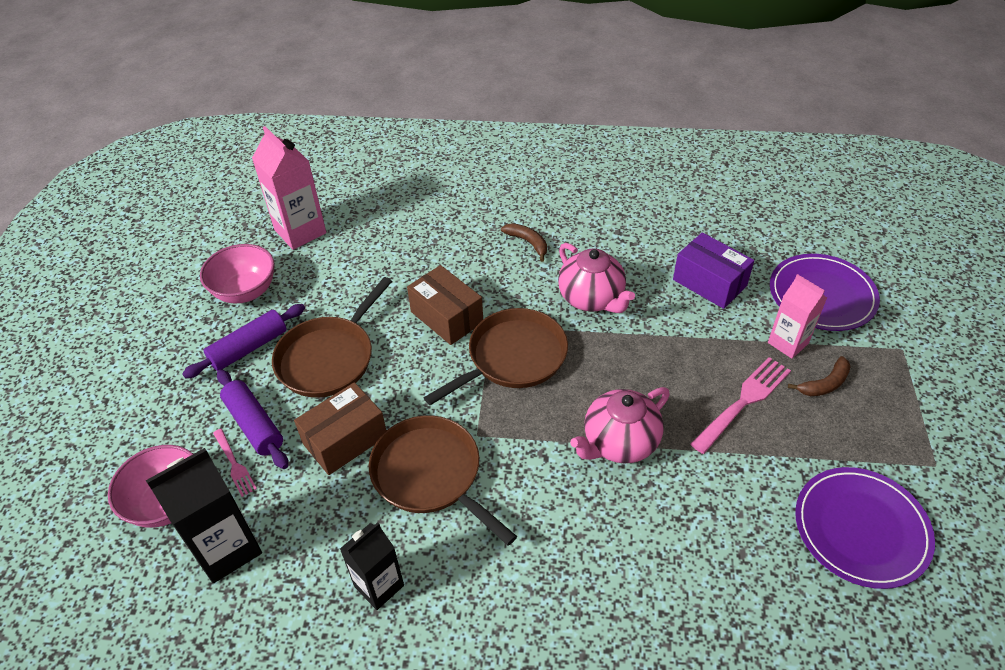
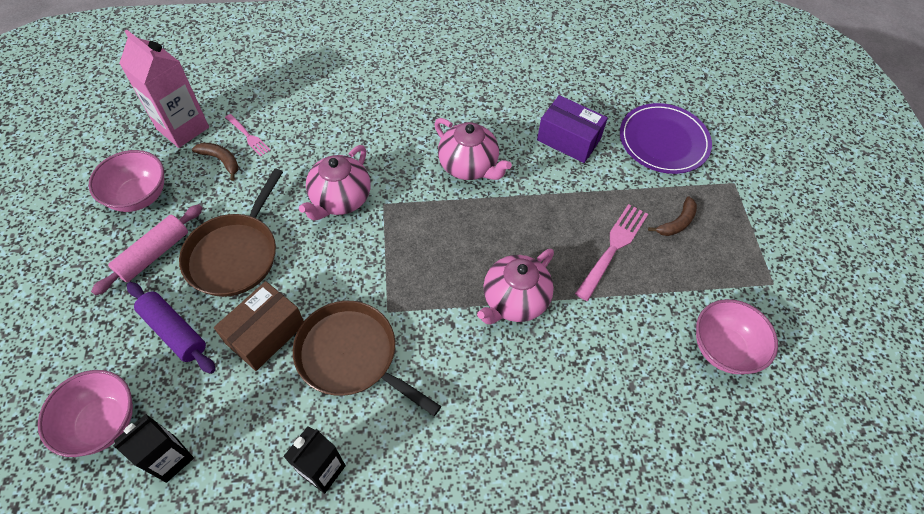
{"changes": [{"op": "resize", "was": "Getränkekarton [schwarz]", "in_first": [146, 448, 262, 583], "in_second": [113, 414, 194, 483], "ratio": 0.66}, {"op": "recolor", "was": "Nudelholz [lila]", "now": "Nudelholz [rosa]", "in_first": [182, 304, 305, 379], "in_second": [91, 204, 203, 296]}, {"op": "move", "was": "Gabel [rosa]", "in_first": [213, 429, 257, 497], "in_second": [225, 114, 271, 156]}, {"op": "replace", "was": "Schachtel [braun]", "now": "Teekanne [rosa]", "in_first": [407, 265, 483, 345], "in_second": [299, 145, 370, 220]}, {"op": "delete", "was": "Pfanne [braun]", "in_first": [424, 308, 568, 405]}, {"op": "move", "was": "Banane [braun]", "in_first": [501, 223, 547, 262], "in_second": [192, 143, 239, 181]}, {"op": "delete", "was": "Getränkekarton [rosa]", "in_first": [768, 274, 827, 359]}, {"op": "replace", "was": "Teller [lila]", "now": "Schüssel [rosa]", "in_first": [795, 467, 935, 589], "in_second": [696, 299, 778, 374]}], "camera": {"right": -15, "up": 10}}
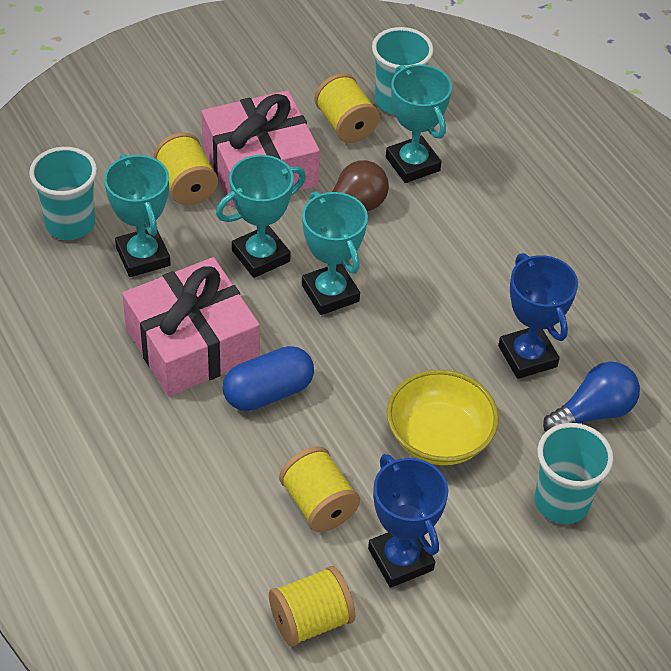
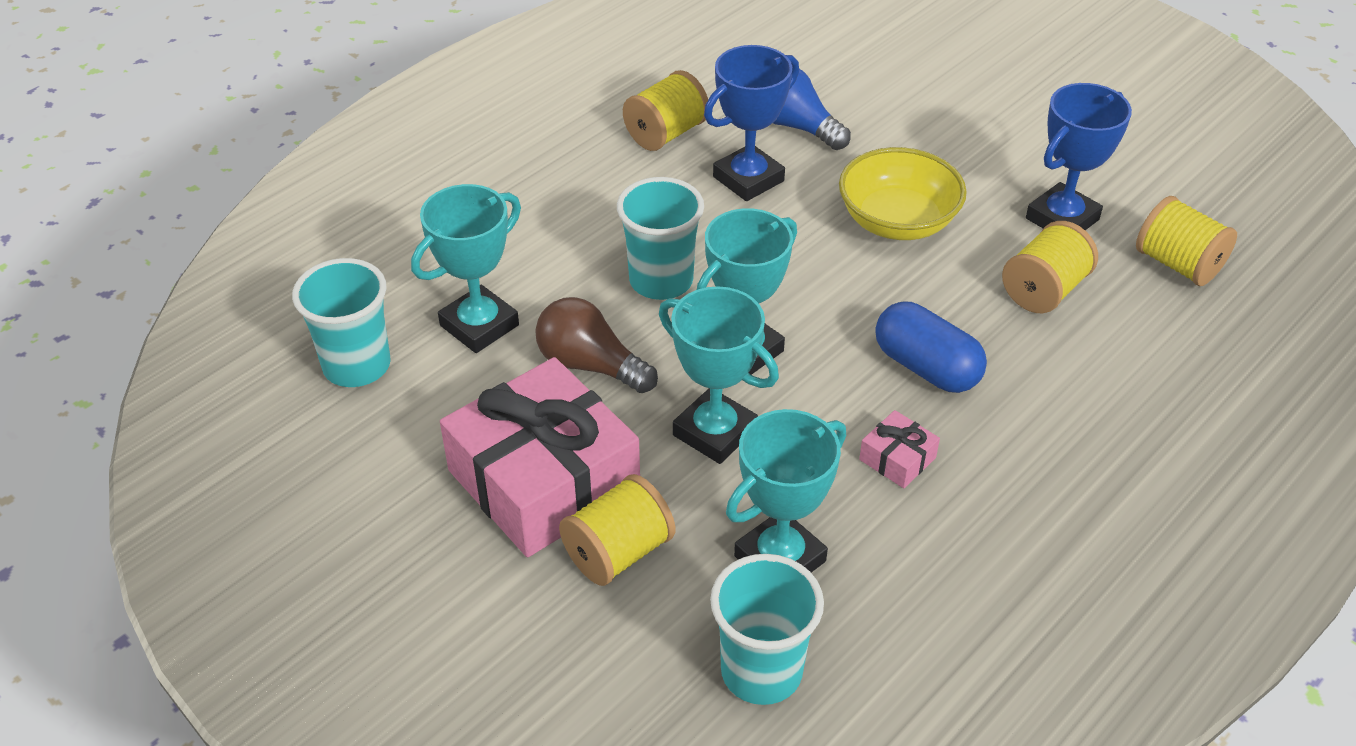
{"changes": [{"op": "resize", "was": "Geschenk [rosa]", "in_first": [122, 257, 260, 396], "in_second": [859, 410, 940, 488], "ratio": 0.4}, {"op": "move", "was": "Garnrolle [gelb]", "in_first": [315, 73, 380, 143], "in_second": [623, 70, 708, 151]}, {"op": "move", "was": "Becher [türkis]", "in_first": [535, 423, 613, 524], "in_second": [617, 177, 704, 300]}], "camera": {"right": -105, "up": -5}}
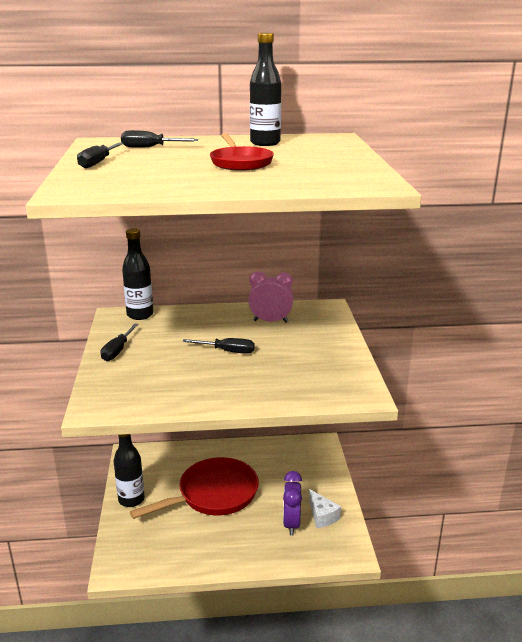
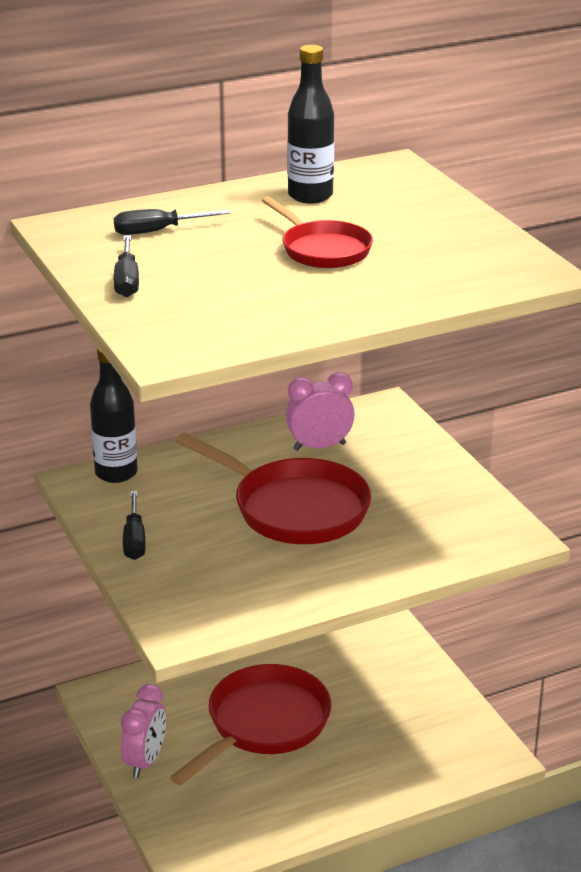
{"changes": [{"op": "replace", "was": "Flasche [schwarz]", "now": "Wecker [rosa]", "in_first": [114, 434, 145, 507], "in_second": [121, 684, 166, 778]}, {"op": "replace", "was": "Schraubenzieher [schwarz]", "now": "Pfanne [rot]", "in_first": [183, 338, 255, 354], "in_second": [175, 432, 371, 544]}, {"op": "delete", "was": "Wecker [lila]", "in_first": [283, 471, 302, 535]}, {"op": "delete", "was": "Käse [weiß]", "in_first": [309, 489, 341, 528]}], "camera": {"right": -20, "up": 5}}
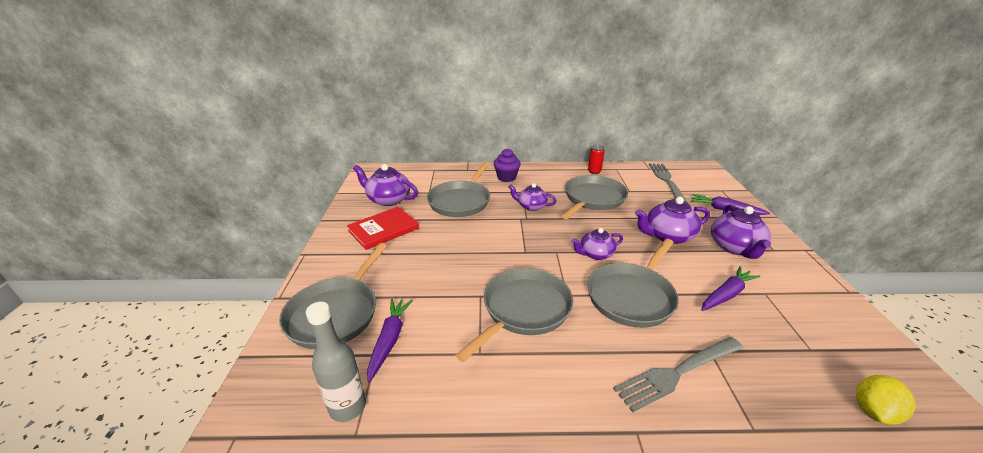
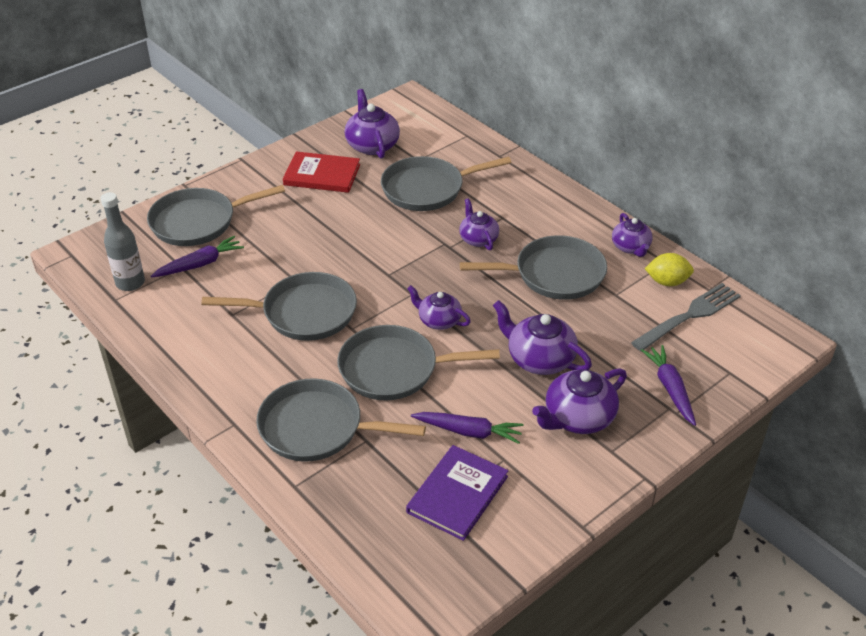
{"changes": [{"op": "delete", "was": "Muffin [lila]", "in_first": [494, 148, 521, 182]}, {"op": "replace", "was": "Dose [rot]", "now": "Teekanne [lila]", "in_first": [588, 145, 605, 174], "in_second": [612, 213, 653, 257]}, {"op": "replace", "was": "Gabel [grau]", "now": "Pfanne [grau]", "in_first": [613, 337, 744, 412], "in_second": [256, 378, 426, 462]}, {"op": "move", "was": "Zitrone [gelb]", "in_first": [856, 375, 915, 425], "in_second": [645, 253, 694, 286]}, {"op": "insert", "now": "Buch [lila]", "in_second": [406, 445, 508, 541]}], "camera": {"right": 50, "up": 10}}
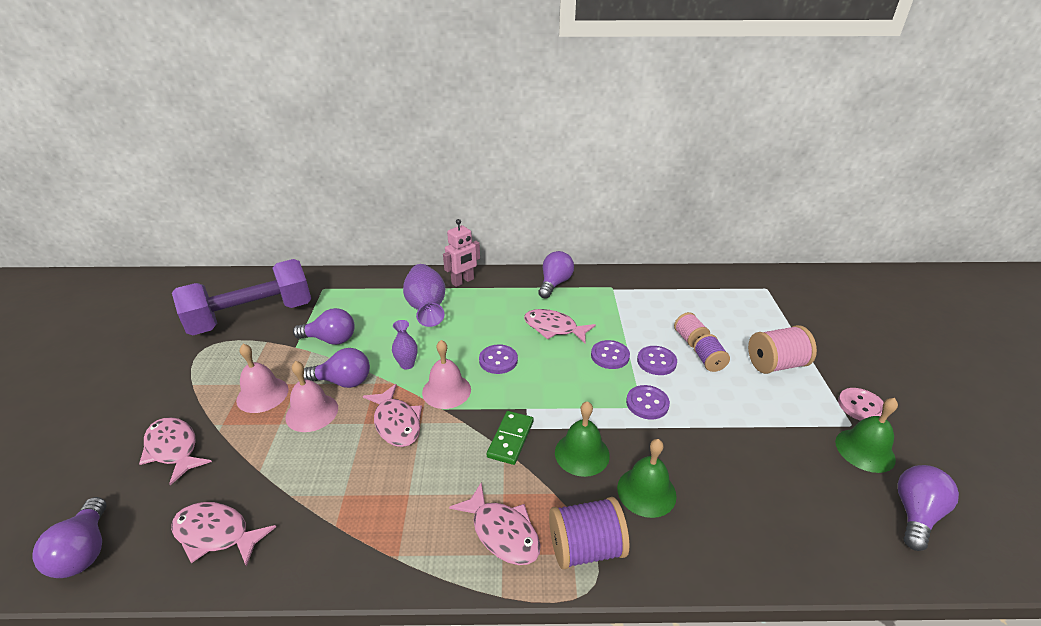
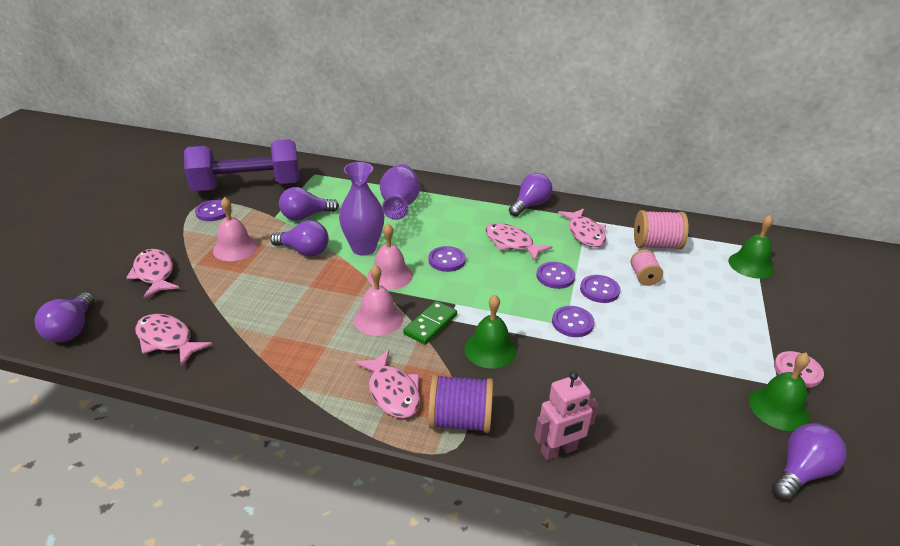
{"changes": [{"op": "move", "was": "Glocke [rosa]", "in_first": [285, 361, 338, 432], "in_second": [354, 265, 403, 336]}, {"op": "rotate", "was": "Glühbirne [lila]", "in_first": [293, 308, 355, 345], "in_second": [279, 187, 339, 221], "clockwise": 135}, {"op": "move", "was": "Fisch [rosa]", "in_first": [363, 384, 422, 447], "in_second": [558, 208, 606, 247]}, {"op": "resize", "was": "Vase [lila]", "in_first": [392, 320, 418, 369], "in_second": [339, 162, 384, 255], "ratio": 1.88}, {"op": "move", "was": "Roboter [rosa]", "in_first": [443, 219, 480, 287], "in_second": [534, 371, 599, 461]}, {"op": "move", "was": "Glocke [grün]", "in_first": [617, 439, 677, 518], "in_second": [728, 215, 774, 279]}, {"op": "delete", "was": "Garnrolle [lila]", "in_first": [693, 334, 730, 372]}, {"op": "move", "was": "Garnrolle [rosa]", "in_first": [748, 325, 817, 374], "in_second": [634, 210, 689, 250]}, {"op": "insert", "now": "Knopf [lila]", "in_second": [195, 200, 231, 221]}], "camera": {"right": 15, "up": 0}}
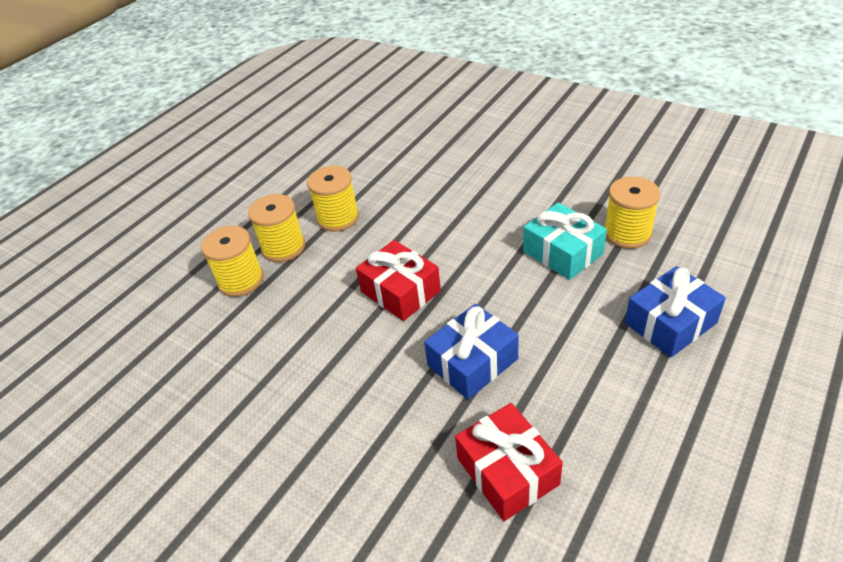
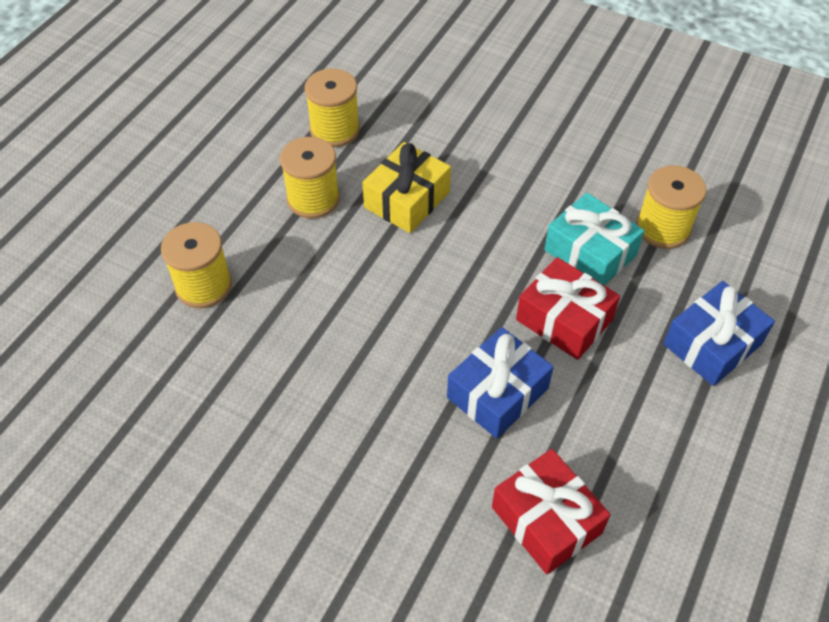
{"changes": [{"op": "move", "was": "Garnrolle [gelb]", "in_first": [248, 194, 305, 262], "in_second": [305, 69, 360, 147]}, {"op": "move", "was": "Geschenk [rot]", "in_first": [356, 240, 441, 321], "in_second": [516, 257, 620, 360]}, {"op": "insert", "now": "Geschenk [gelb]", "in_second": [362, 142, 451, 233]}], "camera": {"right": -10, "up": 10}}
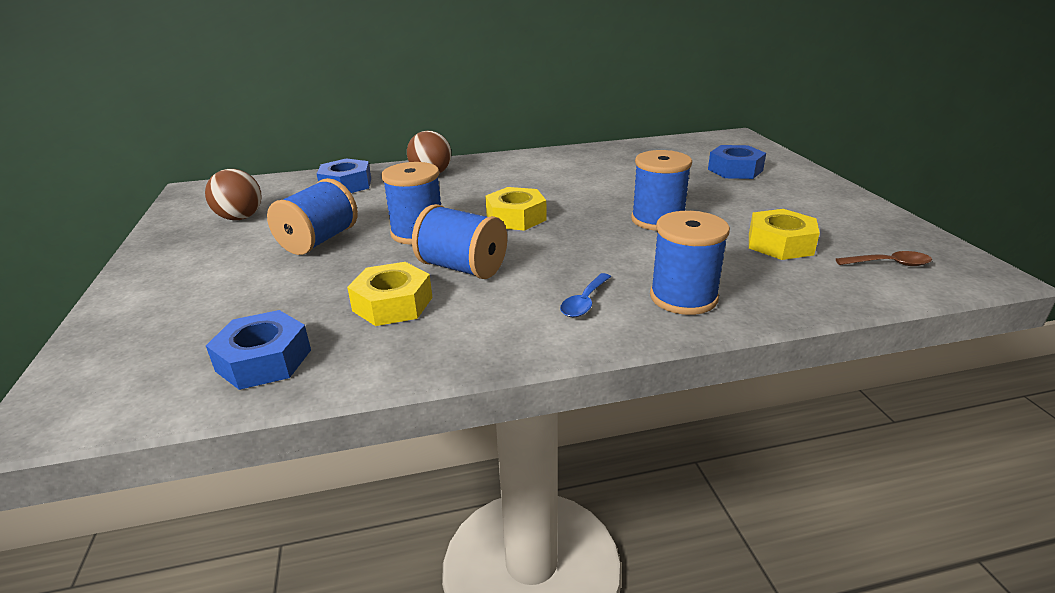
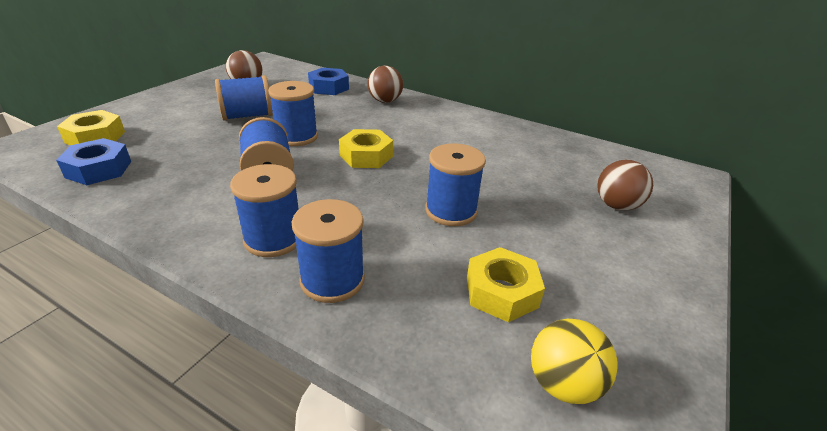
{"changes": [{"op": "move", "was": "Sechskantmutter [gelb]", "in_first": [347, 262, 433, 326], "in_second": [57, 110, 125, 145]}, {"op": "replace", "was": "Löffel [blau]", "now": "Garnrolle [blau]", "in_first": [560, 273, 611, 317], "in_second": [230, 164, 299, 257]}, {"op": "replace", "was": "Sechskantmutter [blau]", "now": "Ball [braun]", "in_first": [708, 145, 766, 179], "in_second": [597, 160, 653, 211]}, {"op": "replace", "was": "Löffel [braun]", "now": "Ball [gelb]", "in_first": [836, 251, 932, 266], "in_second": [531, 319, 617, 404]}], "camera": {"right": 40, "up": 5}}
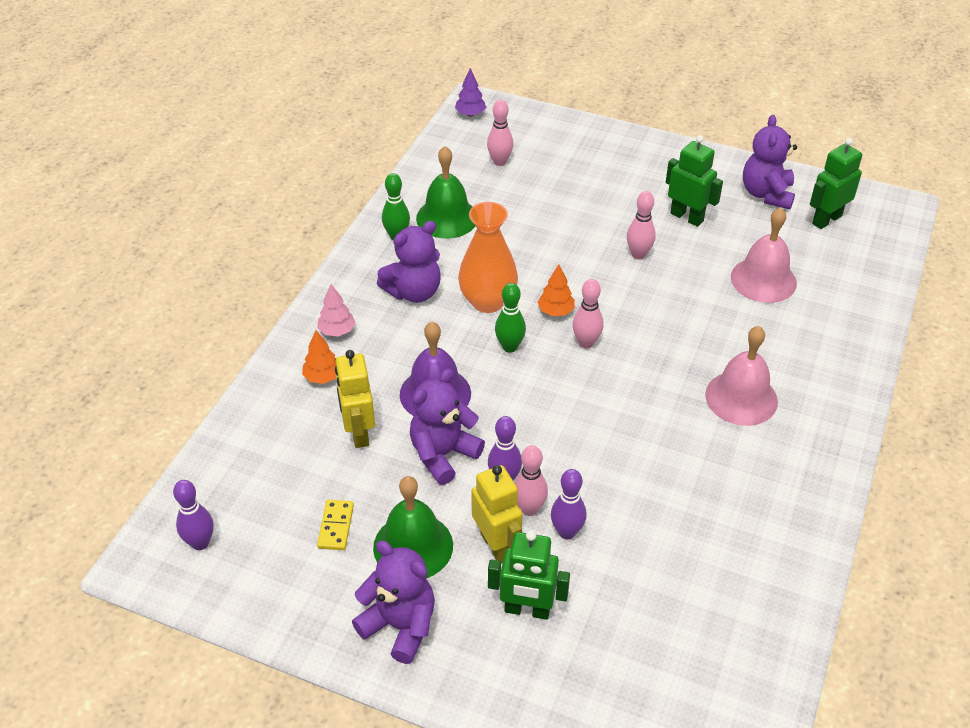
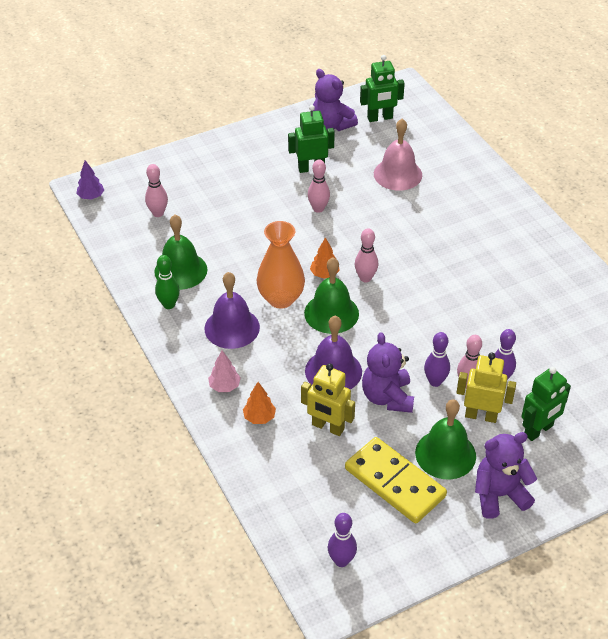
{"changes": [{"op": "resize", "was": "Dominostein [gelb]", "in_first": [317, 500, 354, 550], "in_second": [345, 437, 447, 523], "ratio": 2.18}, {"op": "replace", "was": "Teddybär [lila]", "now": "Glocke [lila]", "in_first": [377, 221, 441, 303], "in_second": [204, 272, 260, 349]}, {"op": "replace", "was": "Bowlingkegel [grün]", "now": "Glocke [grün]", "in_first": [495, 283, 526, 353], "in_second": [304, 257, 359, 334]}, {"op": "delete", "was": "Glocke [rosa]", "in_first": [705, 326, 778, 426]}, {"op": "rotate", "was": "Roboter [grün]", "in_first": [810, 138, 862, 229], "in_second": [360, 55, 405, 122], "clockwise": -105}], "camera": {"right": -50, "up": 0}}
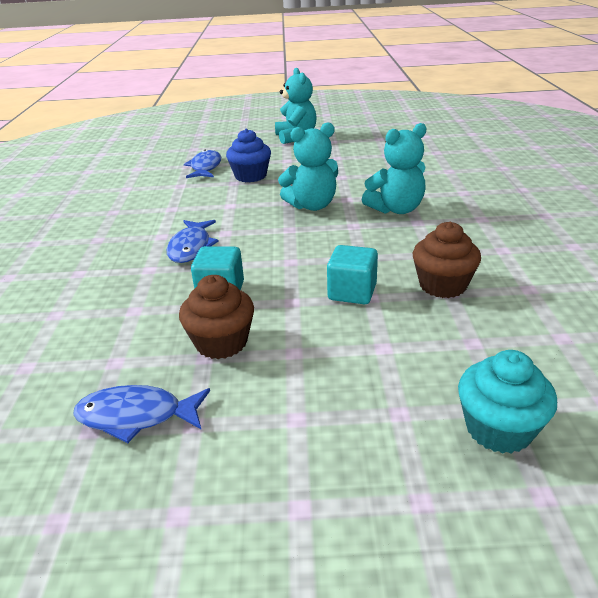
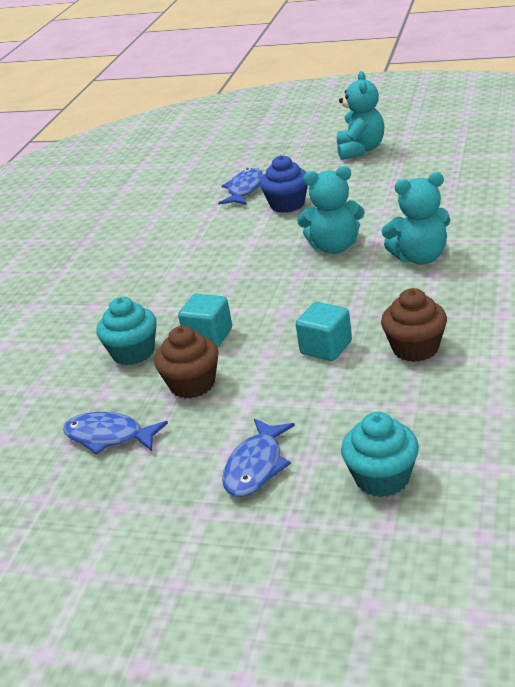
{"changes": [{"op": "move", "was": "Fisch [blau]", "in_first": [167, 220, 218, 263], "in_second": [222, 418, 295, 497]}, {"op": "insert", "now": "Muffin [türkis]", "in_second": [97, 297, 157, 365]}], "camera": {"right": 20, "up": 0}}
